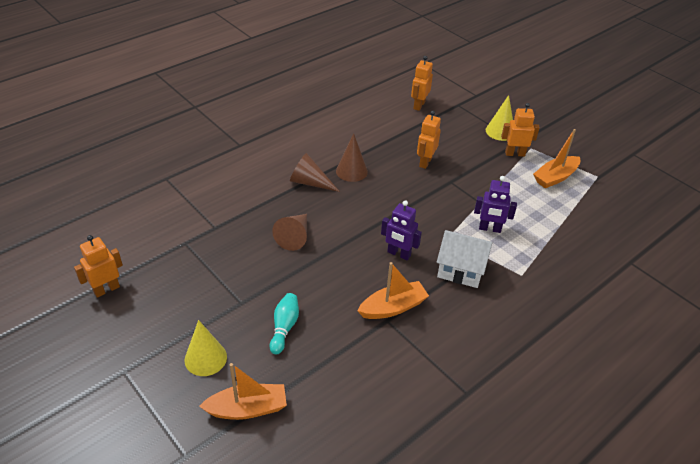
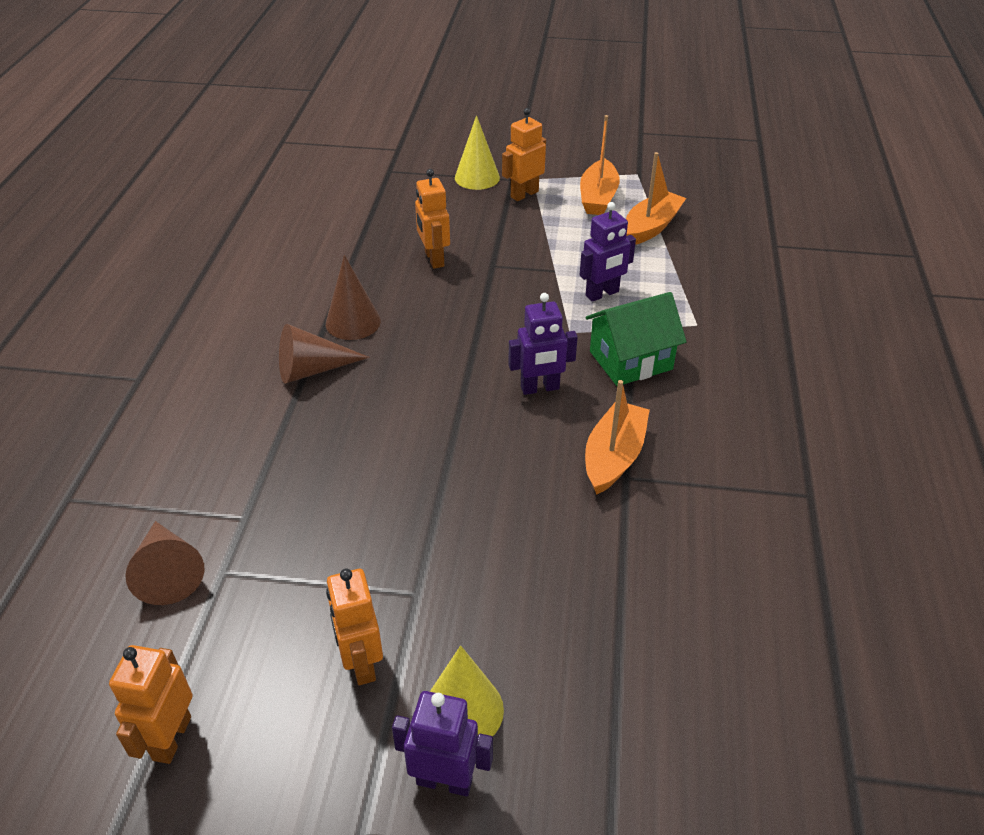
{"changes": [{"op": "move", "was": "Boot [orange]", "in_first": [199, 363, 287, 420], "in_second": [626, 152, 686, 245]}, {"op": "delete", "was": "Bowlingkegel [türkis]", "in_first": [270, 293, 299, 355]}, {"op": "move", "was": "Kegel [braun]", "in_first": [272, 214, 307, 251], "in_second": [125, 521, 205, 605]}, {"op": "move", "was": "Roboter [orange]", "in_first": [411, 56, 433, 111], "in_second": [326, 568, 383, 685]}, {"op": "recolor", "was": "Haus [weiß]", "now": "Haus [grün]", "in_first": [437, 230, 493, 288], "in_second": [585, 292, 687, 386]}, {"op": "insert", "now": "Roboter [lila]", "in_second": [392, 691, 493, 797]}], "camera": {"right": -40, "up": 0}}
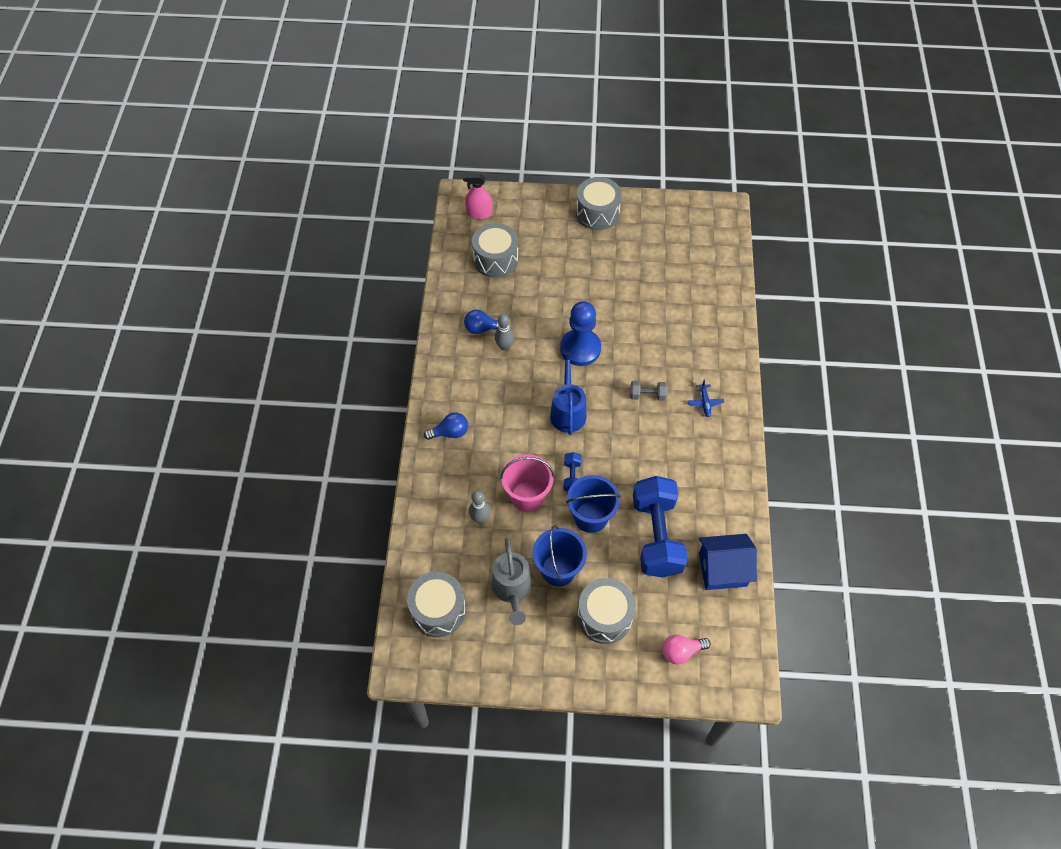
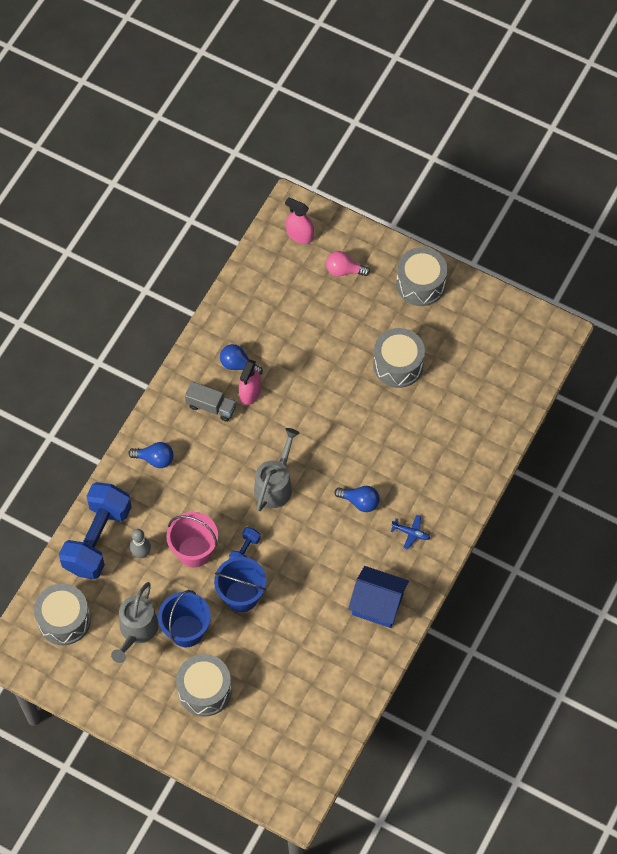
{"changes": [{"op": "move", "was": "Trommel [grau]", "in_first": [472, 223, 518, 278], "in_second": [373, 328, 425, 388]}, {"op": "replace", "was": "Bowlingkegel [grau]", "now": "Sprühflasche [rosa]", "in_first": [495, 314, 514, 350], "in_second": [239, 360, 261, 405]}, {"op": "recolor", "was": "Gießkanne [blau]", "now": "Gießkanne [grau]", "in_first": [550, 353, 587, 435], "in_second": [254, 428, 299, 511]}, {"op": "delete", "was": "Bauer [blau]", "in_first": [560, 301, 601, 366]}, {"op": "replace", "was": "Hantel [grau]", "now": "Glühbirne [blau]", "in_first": [630, 381, 667, 401], "in_second": [334, 486, 379, 512]}, {"op": "move", "was": "Hantel [blau]", "in_first": [633, 476, 688, 578], "in_second": [59, 482, 132, 579]}, {"op": "move", "was": "Glühbirne [rosa]", "in_first": [662, 635, 711, 664], "in_second": [326, 251, 370, 276]}, {"op": "rotate", "was": "Flugzeug [blau]", "in_first": [687, 379, 724, 417], "in_second": [390, 515, 430, 550], "clockwise": -90}, {"op": "move", "was": "Haus [blau]", "in_first": [699, 534, 757, 590], "in_second": [348, 566, 409, 628]}, {"op": "insert", "now": "Lastwagen [grau]", "in_second": [185, 381, 237, 422]}], "camera": {"right": 25, "up": 5}}
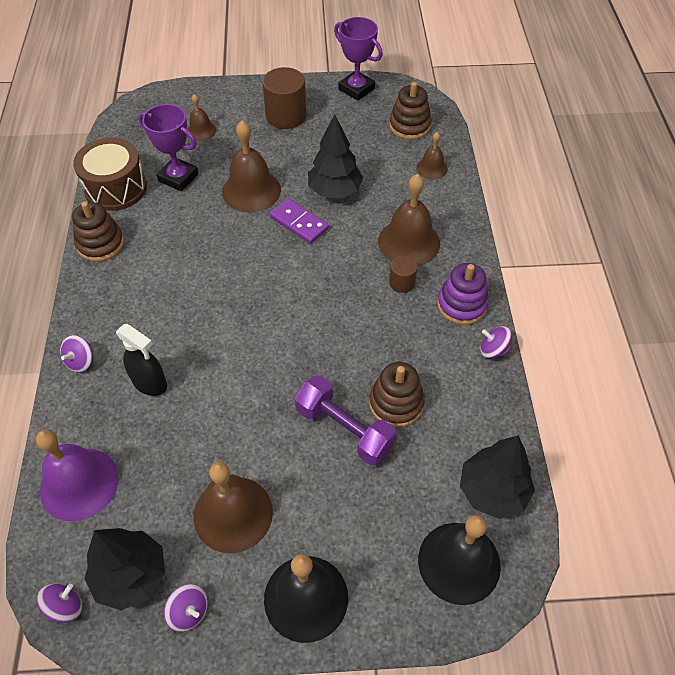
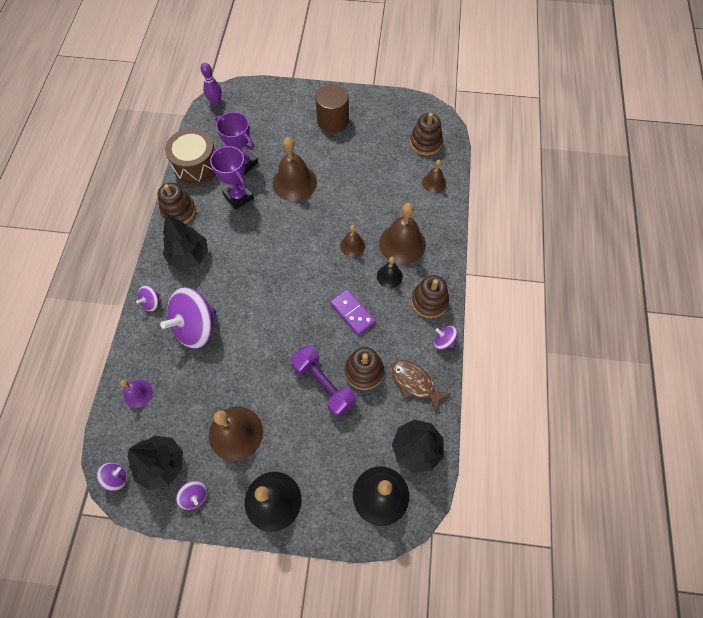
{"changes": [{"op": "resize", "was": "Glocke [lila]", "in_first": [36, 429, 119, 521], "in_second": [120, 380, 153, 408], "ratio": 0.54}, {"op": "replace", "was": "Sprühflasche [schwarz]", "now": "Kreisel [lila]", "in_first": [116, 324, 167, 396], "in_second": [160, 287, 216, 349]}, {"op": "move", "was": "Glocke [braun]", "in_first": [187, 94, 216, 141], "in_second": [340, 225, 365, 257]}, {"op": "move", "was": "Dominostein [lila]", "in_first": [270, 198, 329, 244], "in_second": [330, 289, 376, 335]}, {"op": "move", "was": "Baum [schwarz]", "in_first": [308, 114, 363, 199], "in_second": [163, 214, 208, 270]}, {"op": "move", "was": "Pokal [lila]", "in_first": [334, 17, 383, 101], "in_second": [210, 146, 254, 210]}, {"op": "replace", "was": "Vollzylinder [braun]", "now": "Glocke [schwarz]", "in_first": [389, 255, 418, 293], "in_second": [377, 257, 403, 288]}, {"op": "recolor", "was": "Stapelspielzeug [lila]", "now": "Stapelspielzeug [braun]", "in_first": [437, 263, 489, 325], "in_second": [411, 275, 449, 318]}, {"op": "insert", "now": "Bowlingkegel [lila]", "in_second": [201, 63, 222, 105]}, {"op": "insert", "now": "Fisch [braun]", "in_second": [390, 360, 452, 413]}], "camera": {"right": 10, "up": 10}}
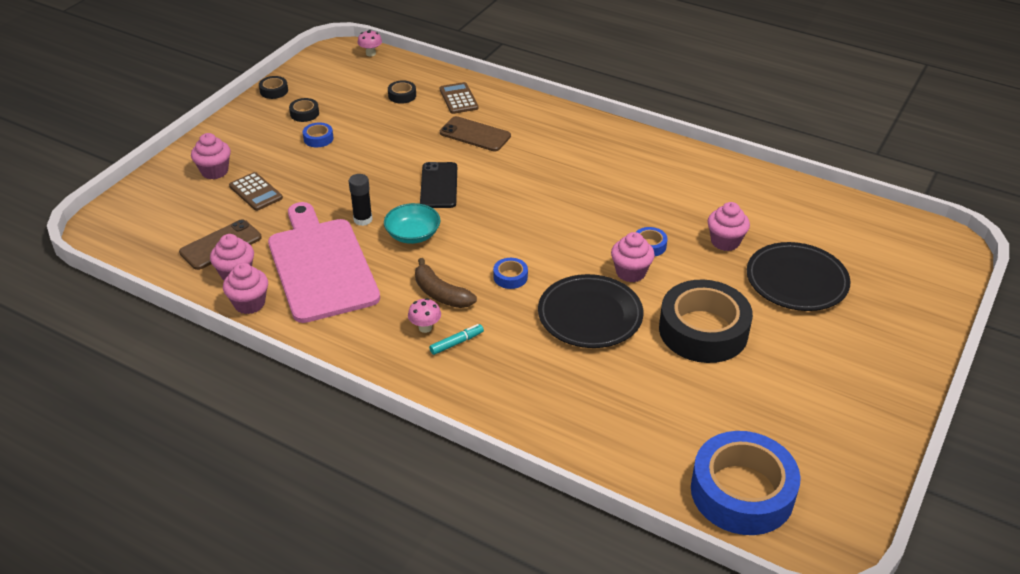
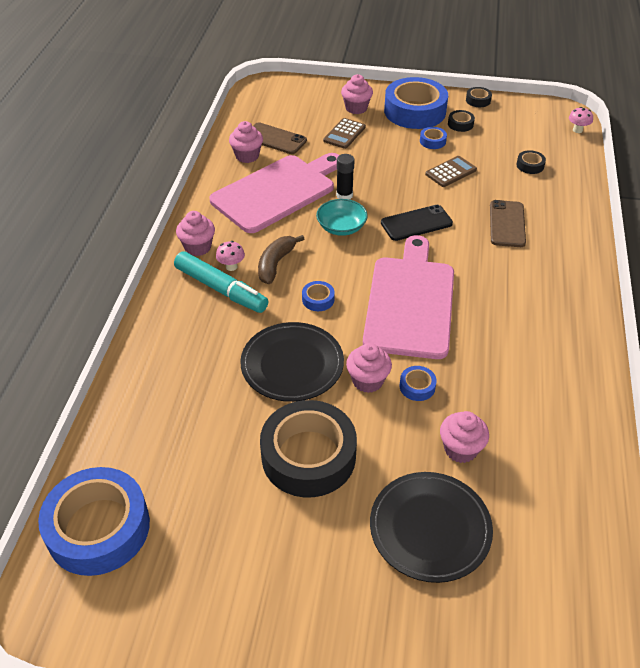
{"changes": [{"op": "move", "was": "Muffin [rosa]", "in_first": [223, 263, 268, 314], "in_second": [176, 211, 215, 256]}, {"op": "resize", "was": "Filzstift [türkis]", "in_first": [429, 324, 484, 355], "in_second": [174, 251, 268, 313], "ratio": 2.17}, {"op": "move", "was": "Taschenrechner [braun]", "in_first": [440, 82, 478, 114], "in_second": [425, 156, 477, 187]}, {"op": "insert", "now": "Schneidebrett [rosa]", "in_second": [363, 235, 454, 359]}, {"op": "insert", "now": "Klebeband [blau]", "in_second": [384, 77, 448, 129]}], "camera": {"right": 70, "up": 5}}
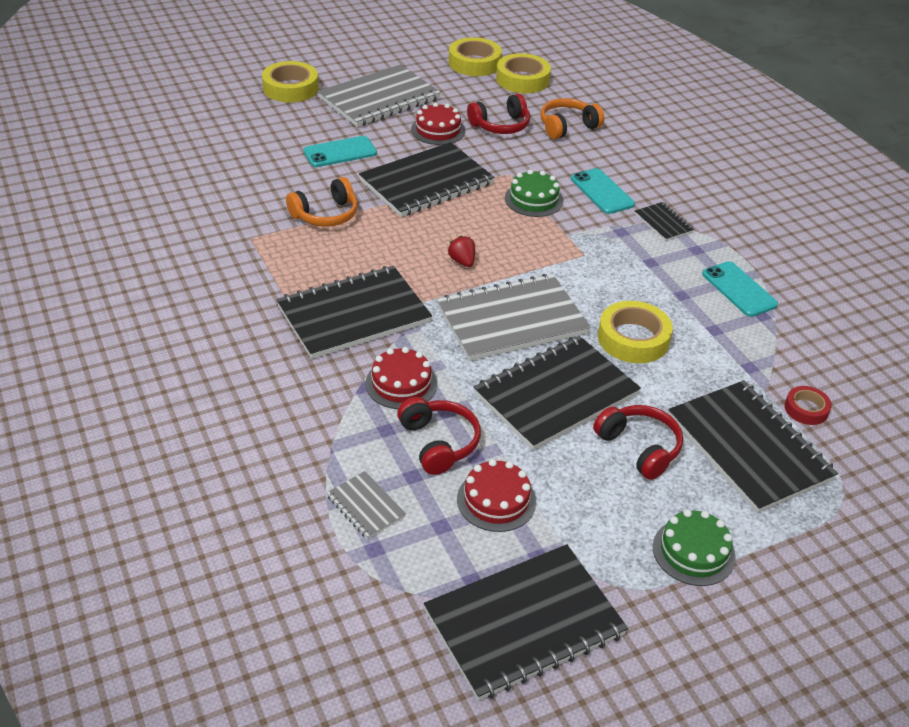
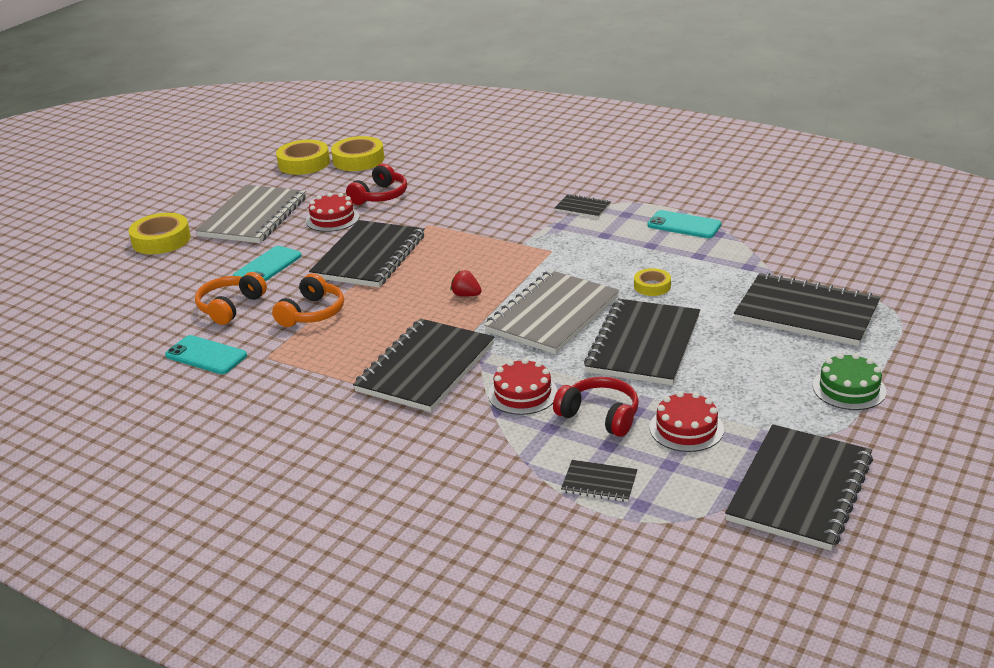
{"changes": [{"op": "recolor", "was": "Notizbuch [grau]", "now": "Notizbuch [schwarz]", "in_first": [326, 471, 406, 539], "in_second": [561, 460, 637, 502]}, {"op": "delete", "was": "Kuchen [grün]", "in_first": [505, 170, 563, 217]}, {"op": "move", "was": "Kopfhörer [orange]", "in_first": [540, 98, 604, 139], "in_second": [195, 272, 267, 325]}, {"op": "move", "was": "Handy [türkis]", "in_first": [571, 168, 635, 214], "in_second": [165, 335, 247, 374]}, {"op": "delete", "was": "Kopfhörer [rot]", "in_first": [593, 405, 683, 480]}, {"op": "resize", "was": "Klebeband [gelb]", "in_first": [598, 301, 673, 363], "in_second": [634, 268, 671, 296], "ratio": 0.57}, {"op": "delete", "was": "Klebeband [rot]", "in_first": [785, 386, 832, 425]}], "camera": {"right": -30, "up": -10}}
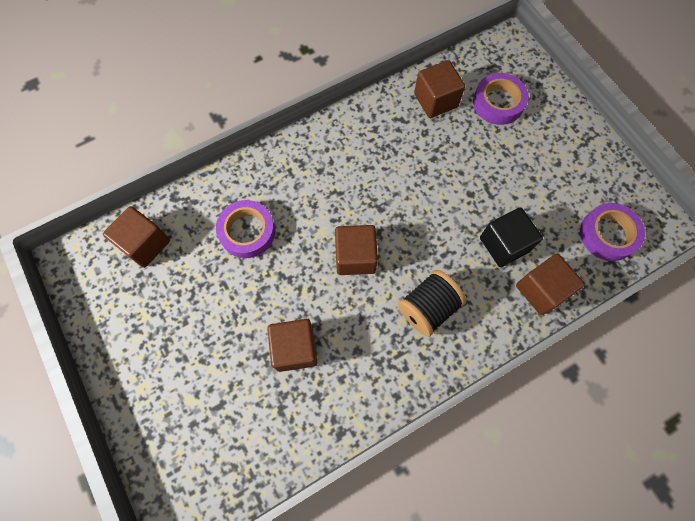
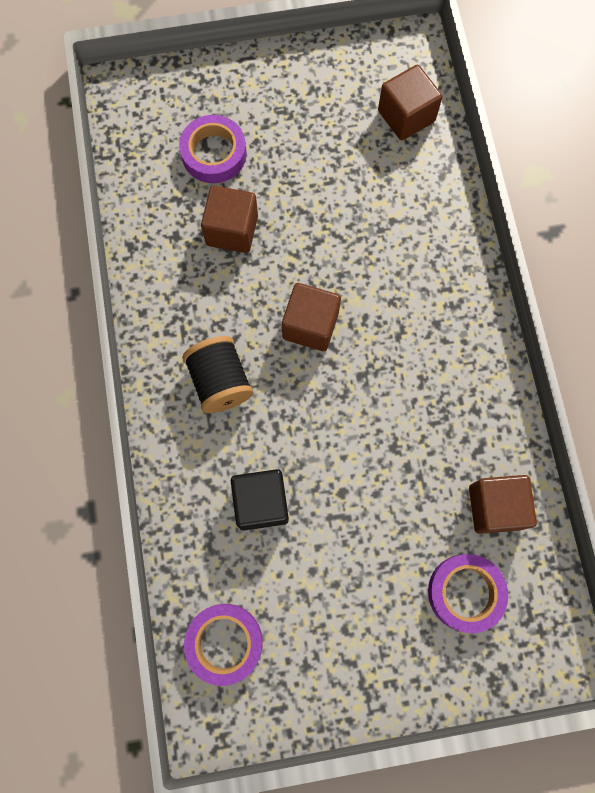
{"changes": [{"op": "move", "was": "Klebeband [lila]", "in_first": [216, 200, 275, 258], "in_second": [179, 115, 247, 183]}, {"op": "delete", "was": "Kubus [braun]", "in_first": [516, 254, 585, 315]}], "camera": {"right": 110, "up": 5}}
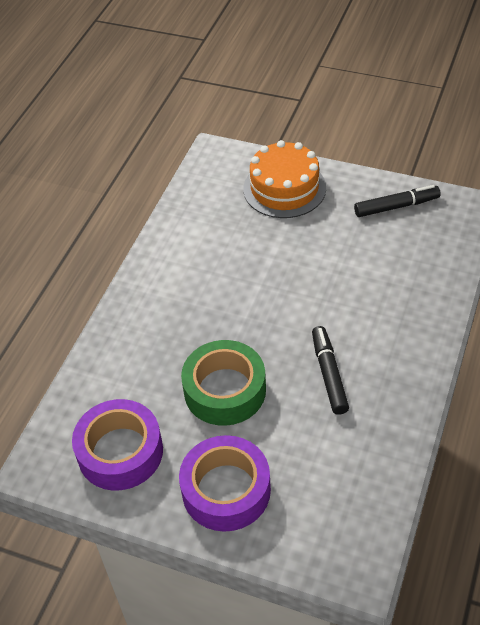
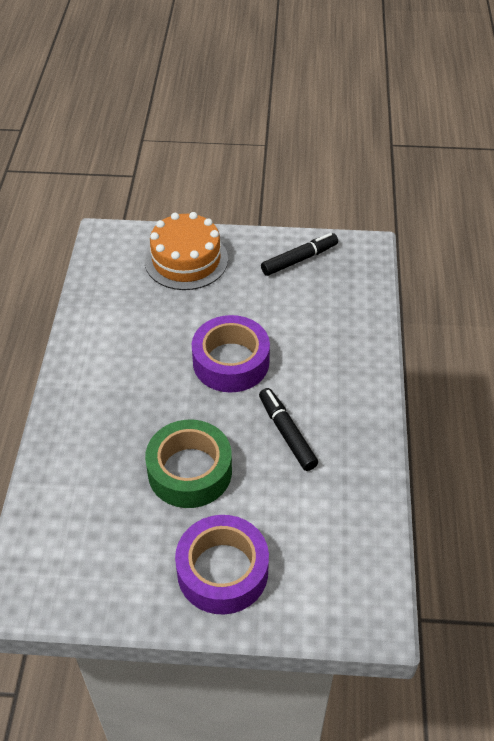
{"changes": [{"op": "move", "was": "Klebeband [lila]", "in_first": [72, 399, 163, 491], "in_second": [192, 315, 270, 393]}], "camera": {"right": -20, "up": 0}}
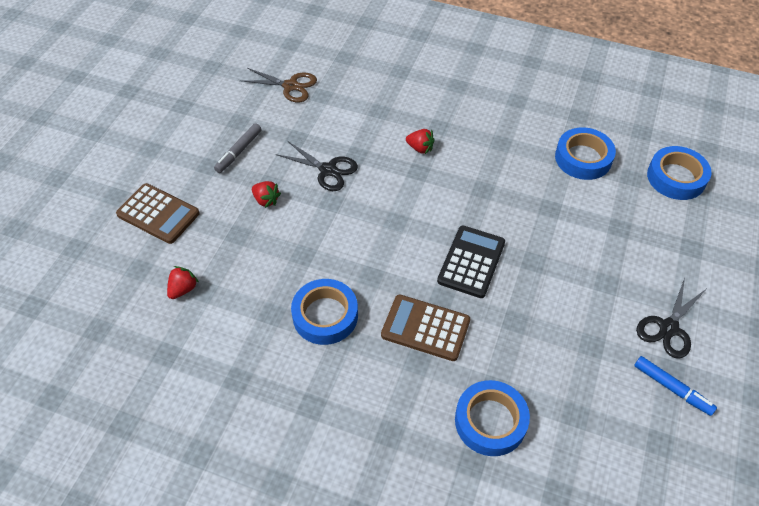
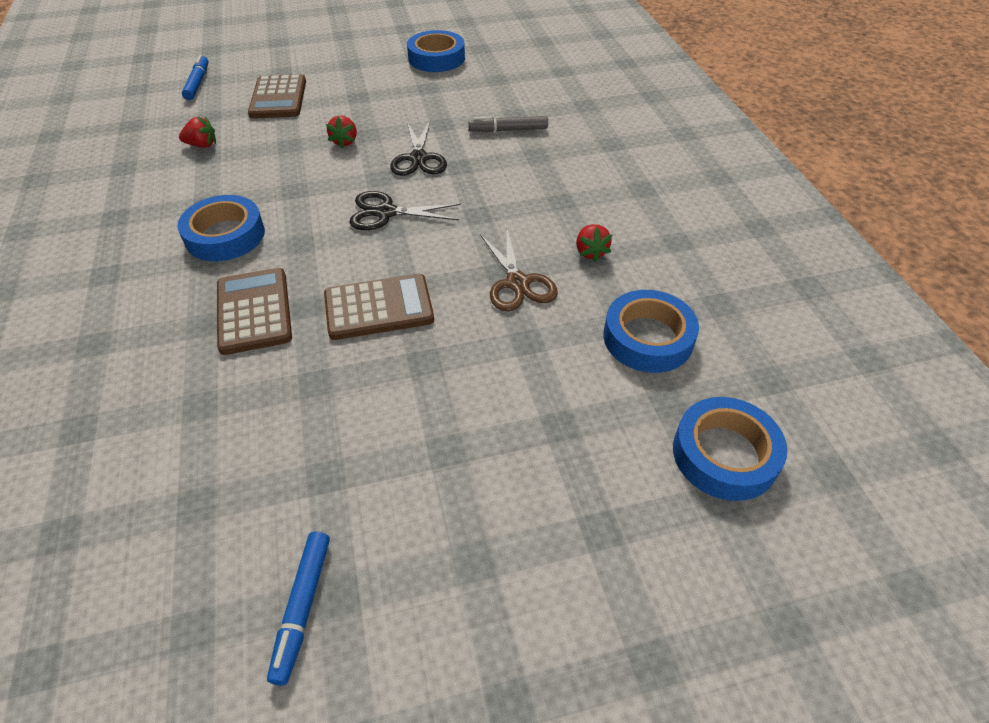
{"changes": [{"op": "move", "was": "Filzstift [grau]", "in_first": [214, 123, 262, 173], "in_second": [468, 116, 548, 132]}, {"op": "move", "was": "Schere [braun]", "in_first": [239, 68, 317, 102], "in_second": [480, 229, 558, 312]}, {"op": "move", "was": "Erdbeere [rot]", "in_first": [406, 129, 434, 154], "in_second": [576, 224, 613, 262]}, {"op": "recolor", "was": "Taschenrechner [schwarz]", "now": "Taschenrechner [braun]", "in_first": [437, 226, 505, 298], "in_second": [324, 274, 434, 340]}, {"op": "move", "was": "Klebeband [blau]", "in_first": [455, 380, 530, 456], "in_second": [407, 30, 465, 72]}, {"op": "move", "was": "Schere [schwarz]", "in_first": [636, 278, 706, 359], "in_second": [349, 191, 461, 230]}, {"op": "insert", "now": "Filzstift [blau]", "in_second": [182, 55, 209, 100]}], "camera": {"right": 55, "up": -5}}
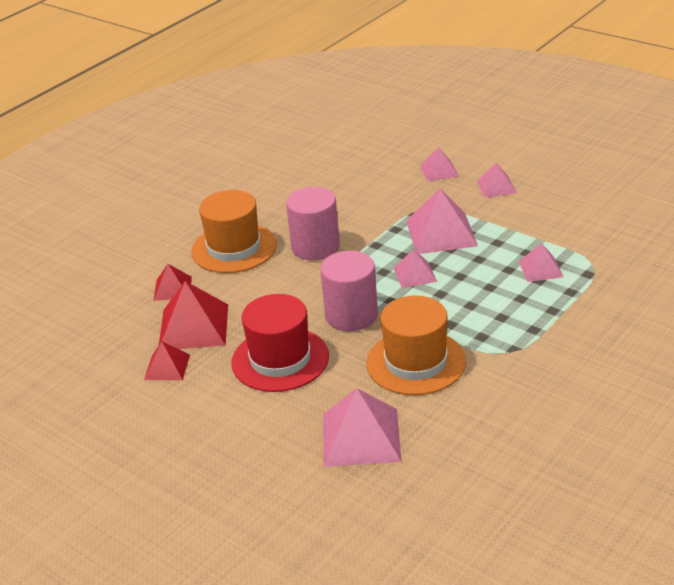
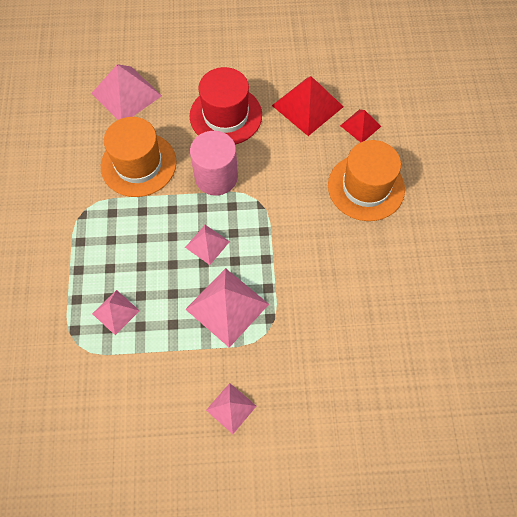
{"changes": [{"op": "delete", "was": "Pyramide [rot]", "in_first": [144, 341, 190, 380]}, {"op": "delete", "was": "Vollzylinder [rosa]", "in_first": [286, 187, 340, 260]}, {"op": "delete", "was": "Pyramide [rosa]", "in_first": [420, 147, 459, 181]}], "camera": {"right": 135, "up": 30}}
